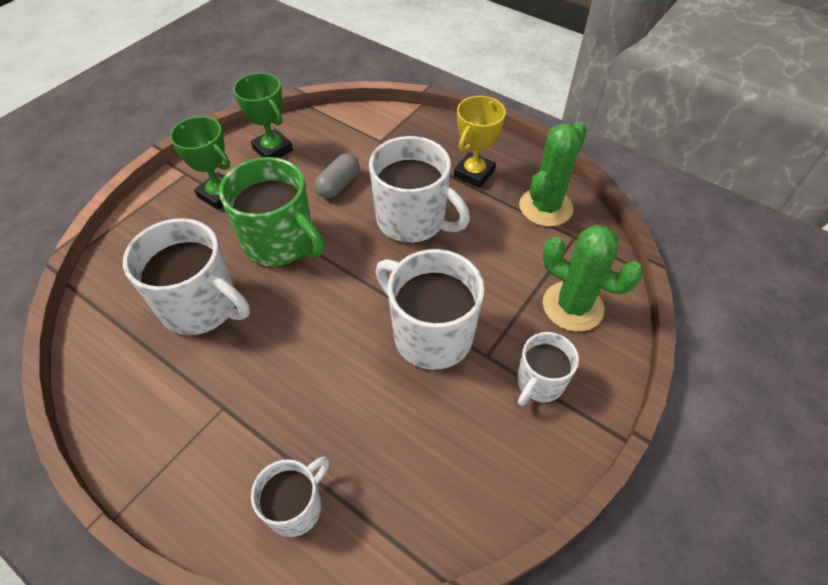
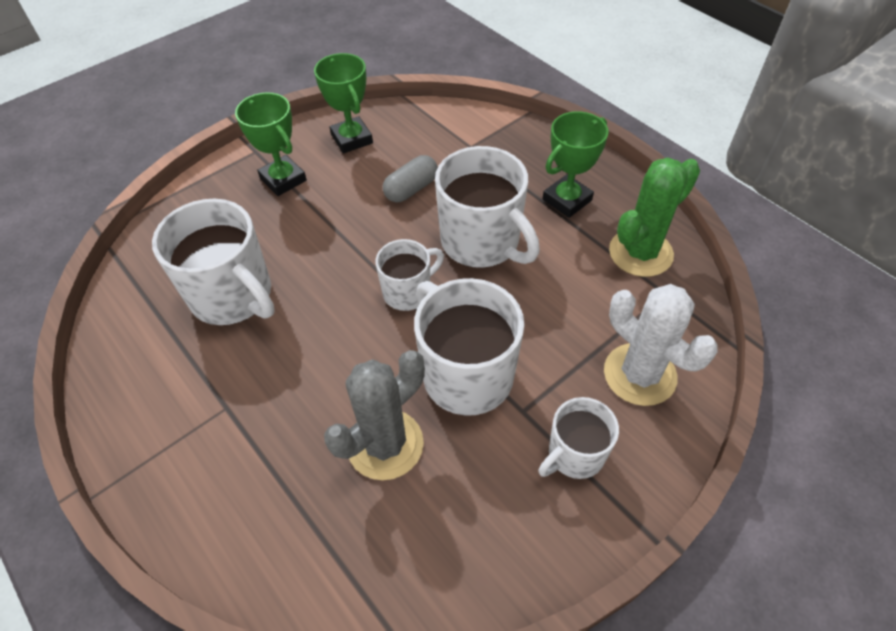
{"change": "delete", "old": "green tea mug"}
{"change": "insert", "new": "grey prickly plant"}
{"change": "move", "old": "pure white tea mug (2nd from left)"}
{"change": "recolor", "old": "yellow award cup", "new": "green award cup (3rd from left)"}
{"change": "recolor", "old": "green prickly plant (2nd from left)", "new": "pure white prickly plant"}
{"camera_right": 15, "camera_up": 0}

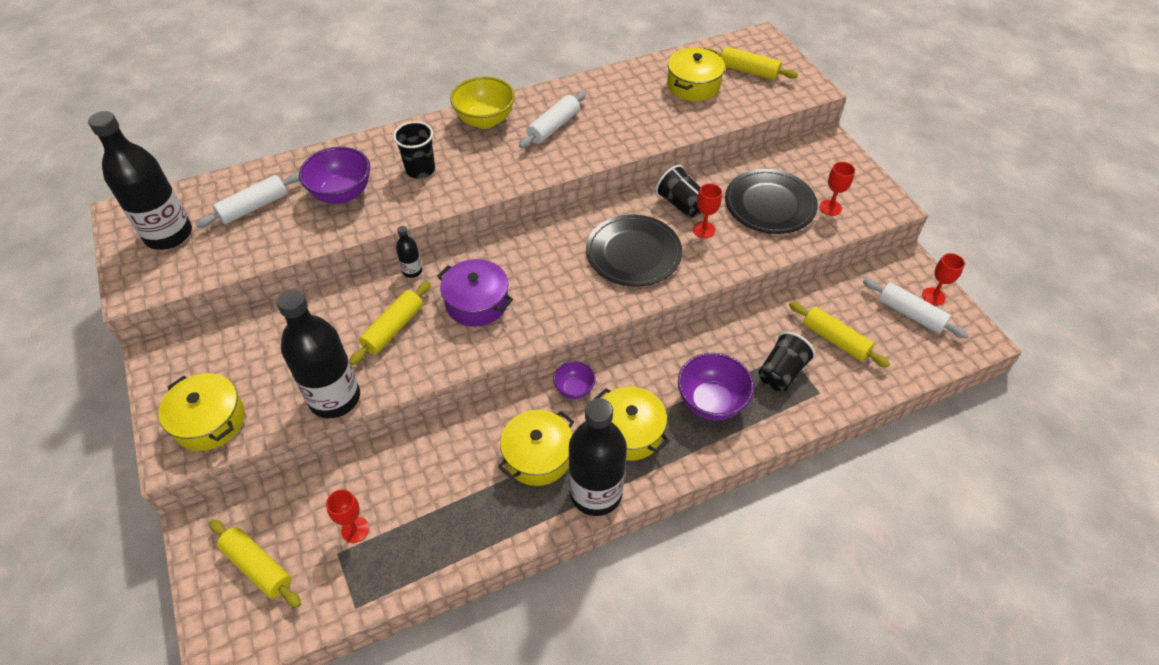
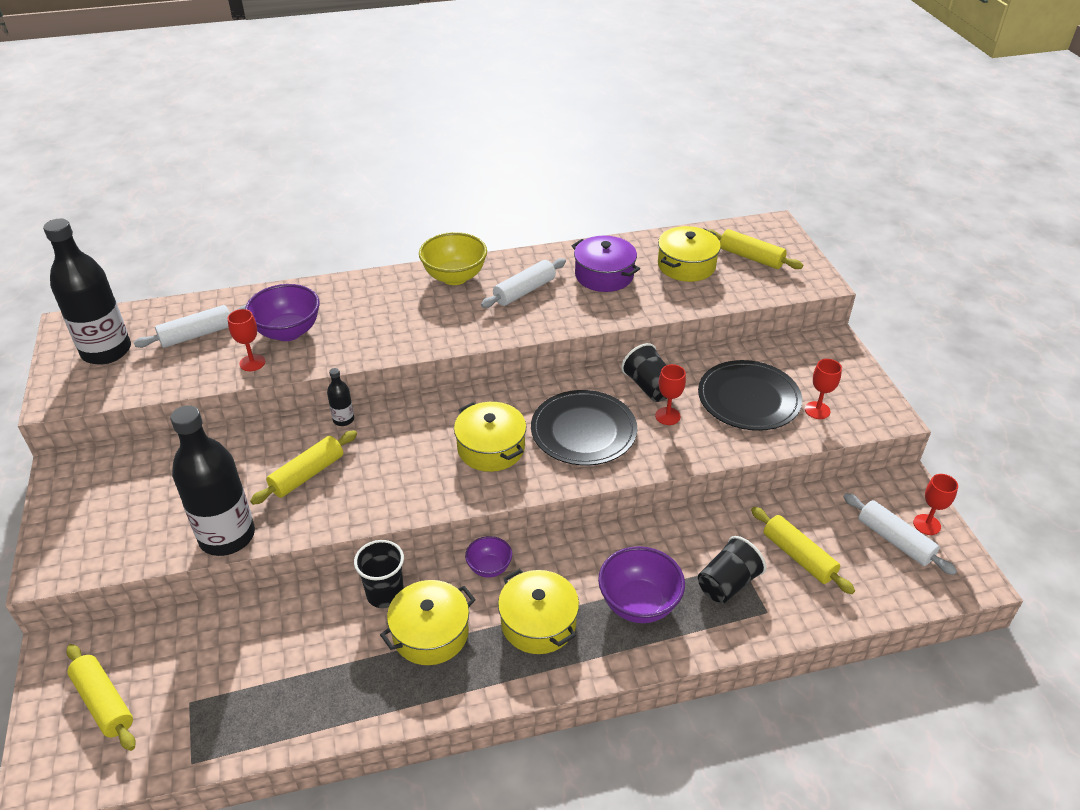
{"change": "delete", "old": "jet-black flask (4th from left)"}
{"change": "move", "old": "yellow stockpot (1st from left in the first image)", "new": "yellow stockpot (2nd from left)"}
{"change": "move", "old": "scarlet wine glass (1st from left)"}
{"change": "move", "old": "jet-black beaker (1st from left)"}
{"change": "move", "old": "violet stockpot"}
{"camera_right": 10, "camera_up": -10}

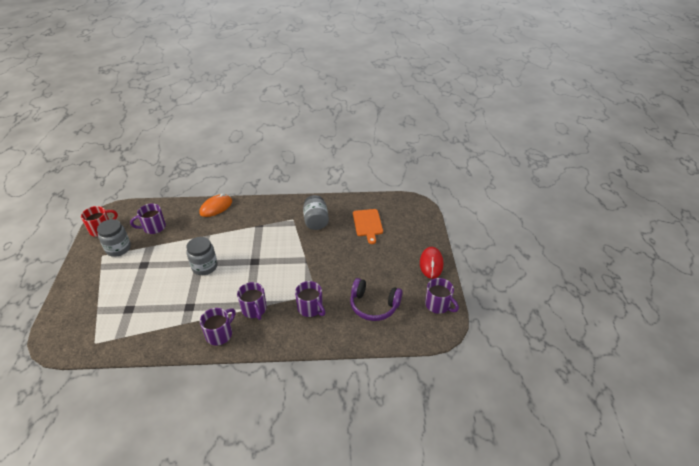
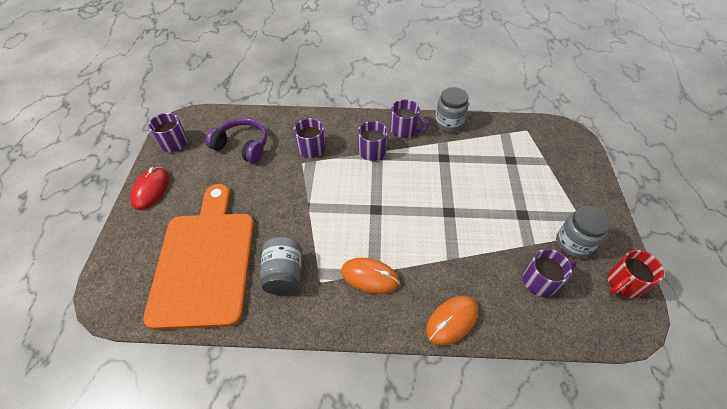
{"change": "insert", "new": "orange-coloured PC mouse (1st from left)"}
{"change": "move", "old": "grey preserve jar (2nd from left)"}
{"change": "rotate", "old": "violet tea mug (2nd from left in the first image)", "degrees": -105}
{"change": "resize", "old": "orange-coloured chopping board", "factor": 2.16}
{"camera_right": -175, "camera_up": 10}

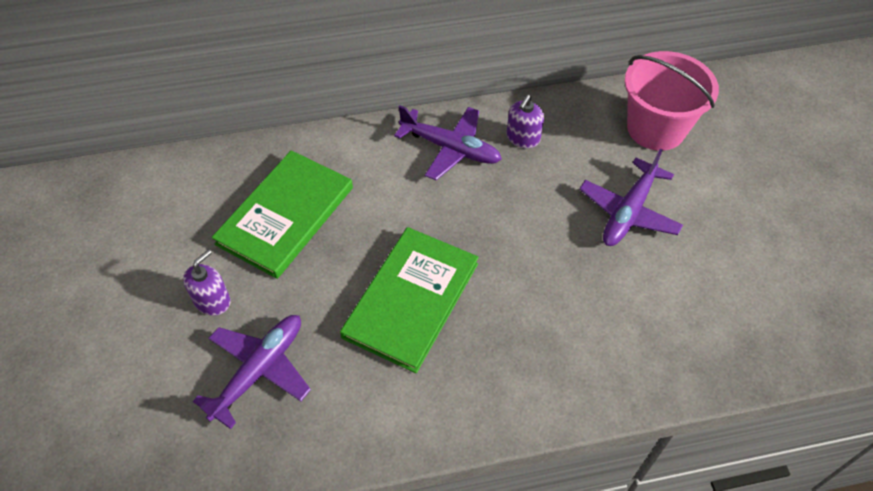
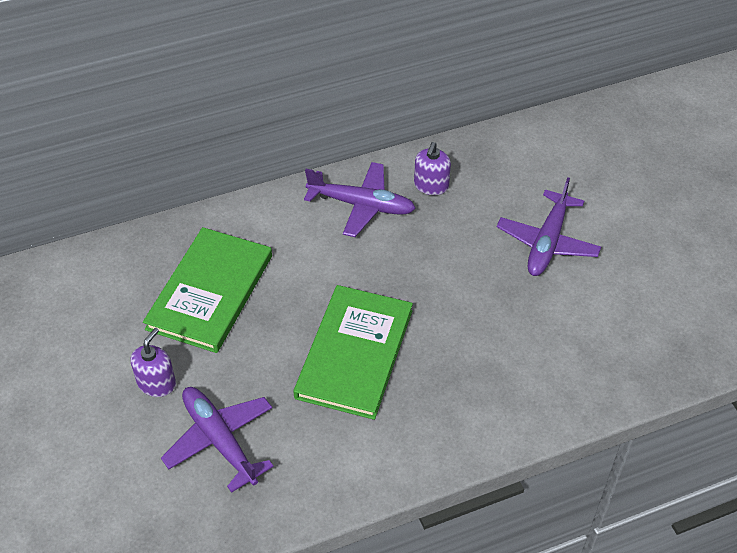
{"change": "delete", "old": "rose-pink sand bucket"}
{"change": "rotate", "old": "violet toy plane (1st from left)", "degrees": -60}
{"camera_right": -10, "camera_up": -5}

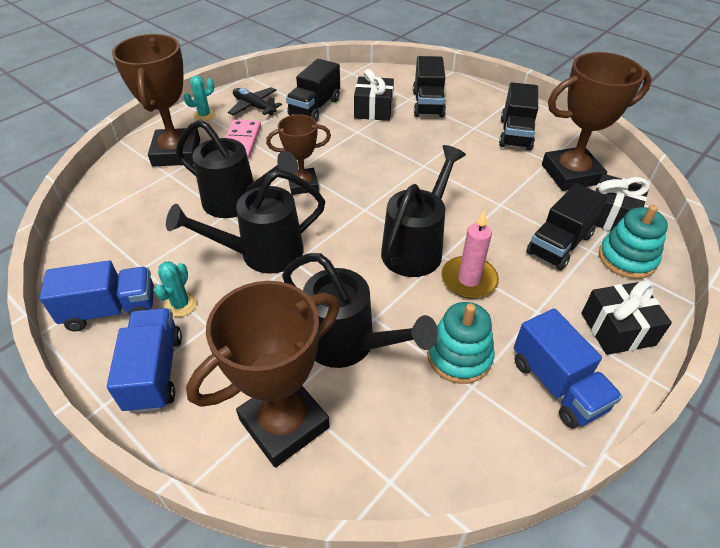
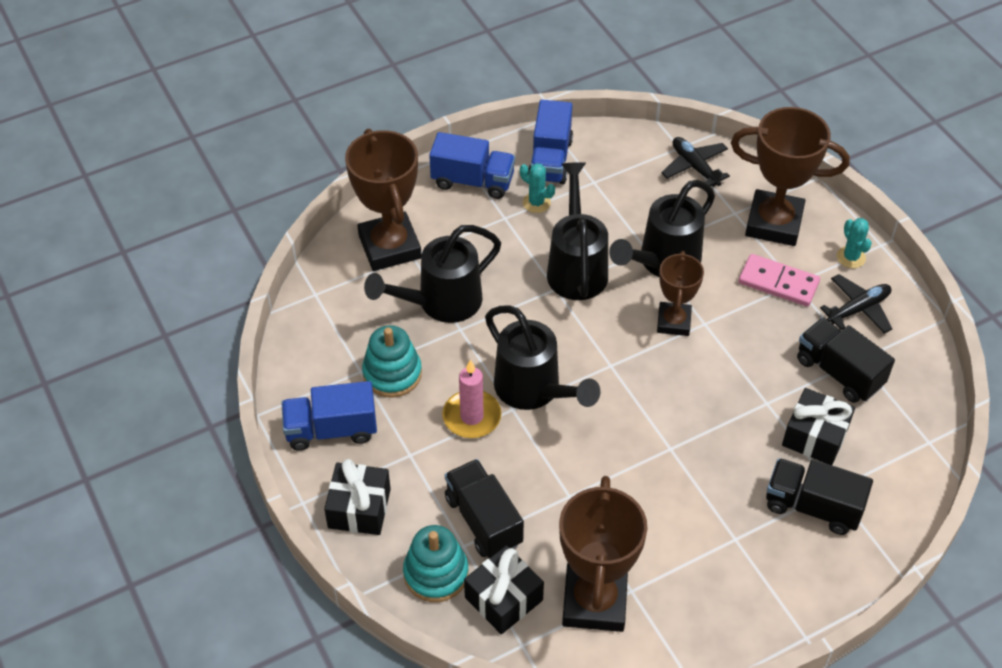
{"change": "delete", "old": "jet-black truck (3rd from left)"}
{"change": "insert", "new": "jet-black toy plane (1st from left)"}
{"camera_right": 110, "camera_up": 5}

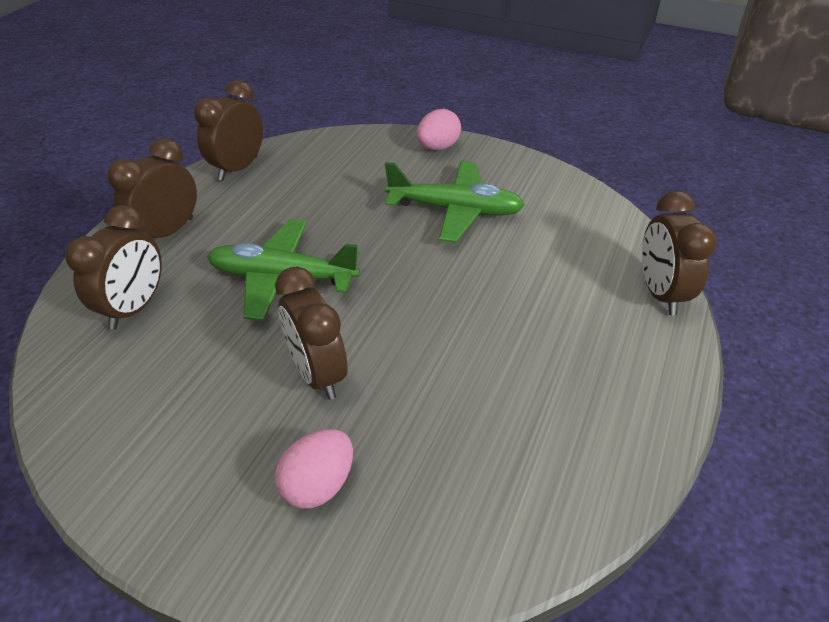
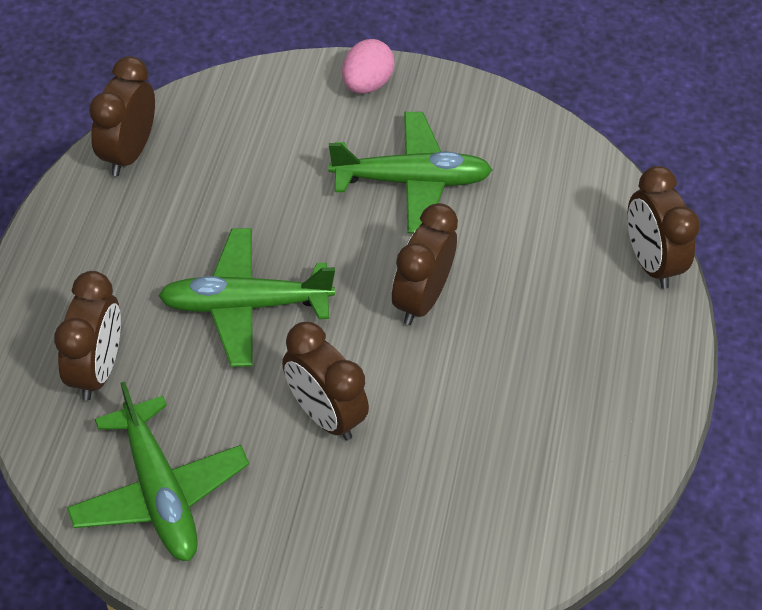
{"change": "delete", "old": "rose-pink egg (1st from left)"}
{"change": "insert", "new": "green toy plane (1st from left)"}
{"change": "move", "old": "dark brown clock (2nd from left in the first image)", "new": "dark brown clock (4th from left)"}
{"camera_right": -15, "camera_up": 10}

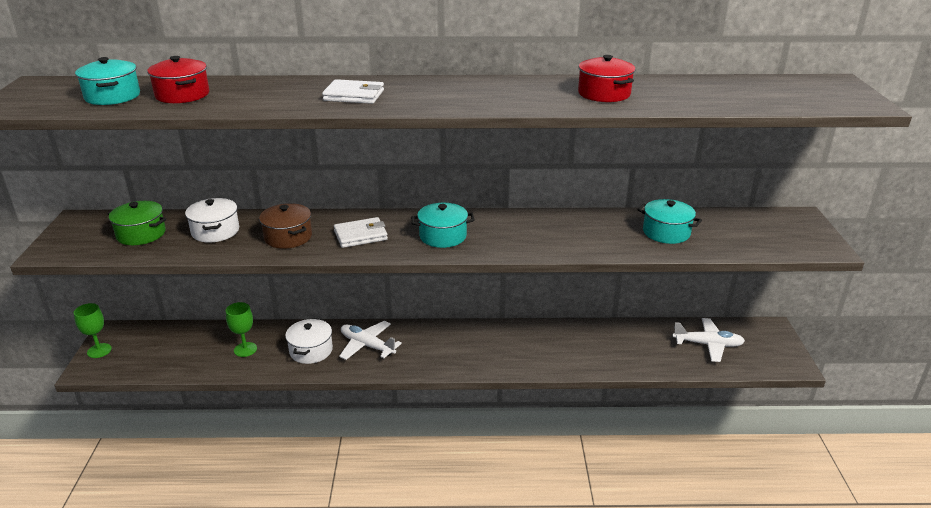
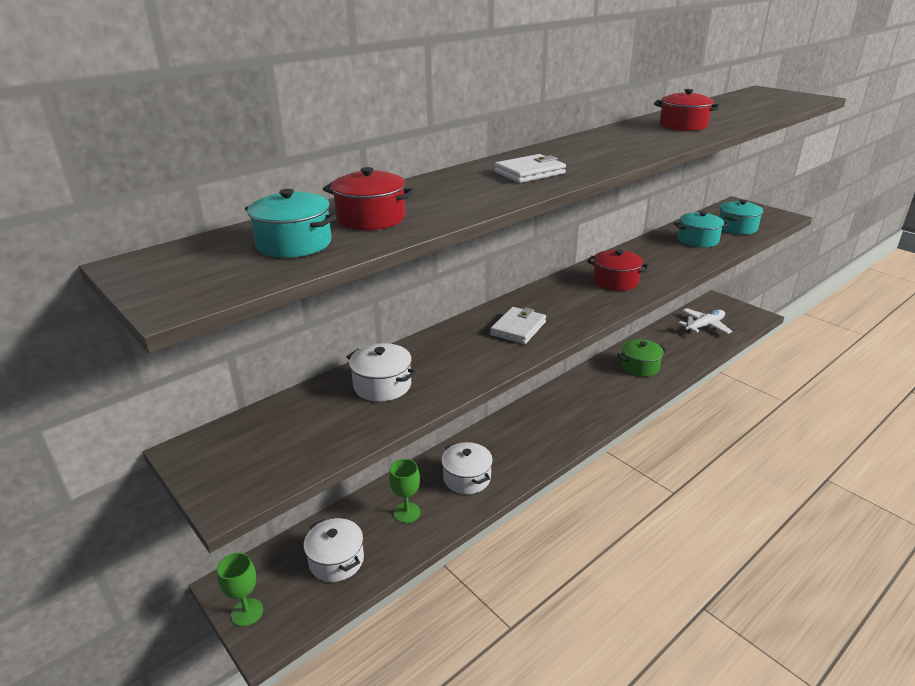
{"change": "delete", "old": "dark brown stockpot"}
{"change": "delete", "old": "pure white toy plane (1st from left)"}
{"change": "insert", "new": "pure white stockpot (1st from left)"}
{"change": "insert", "new": "scarlet stockpot (2nd from left)"}
{"change": "move", "old": "green stockpot"}
{"change": "move", "old": "teal stockpot (2nd from left in the first image)", "new": "teal stockpot (3rd from left)"}
{"camera_right": -40, "camera_up": 0}

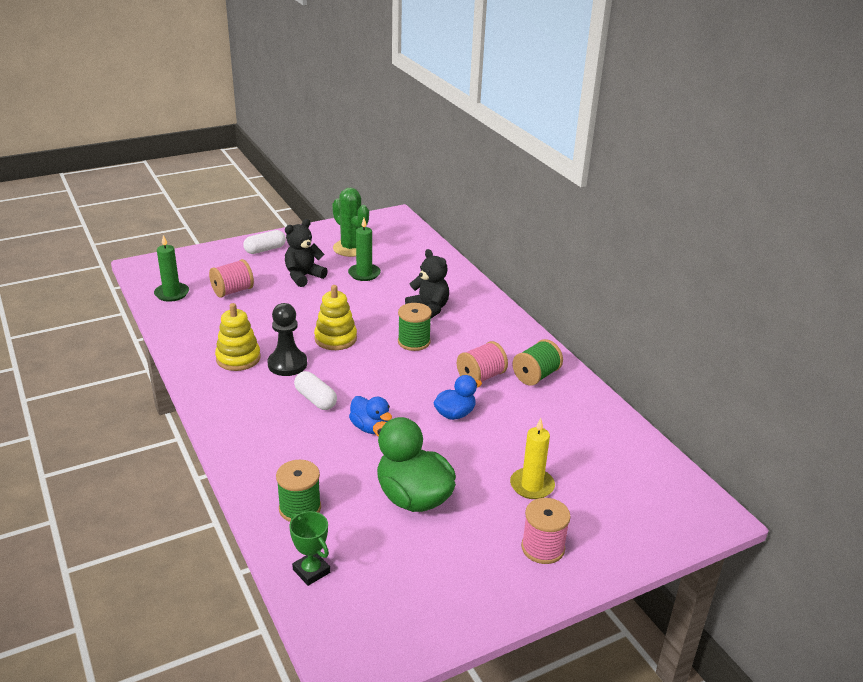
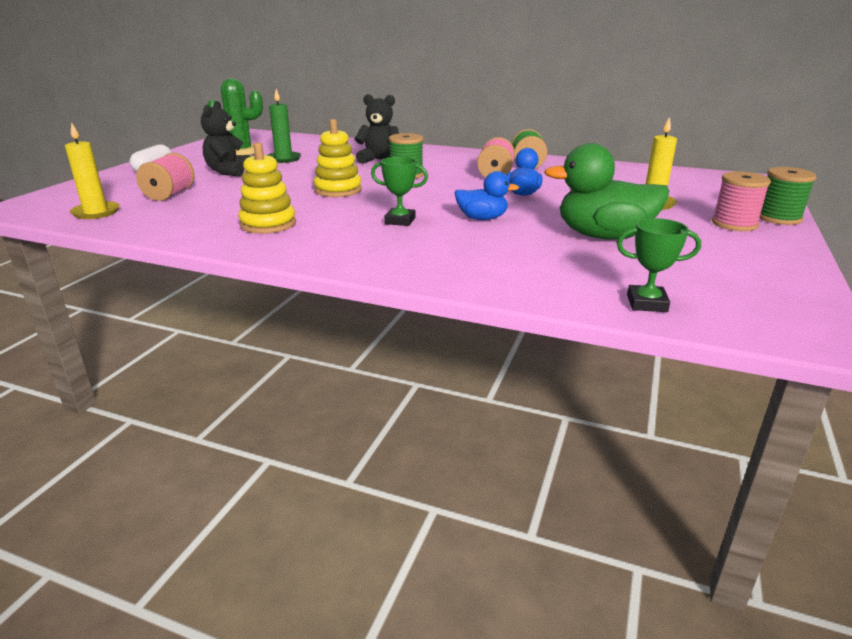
{"change": "delete", "old": "jet-black game pawn"}
{"change": "move", "old": "green reel of thread (1st from left in the first image)", "new": "green reel of thread (3rd from left)"}
{"change": "replace", "old": "pure white capsule (2nd from left)", "new": "green award cup (1st from left)"}
{"change": "recolor", "old": "green wax candle (1st from left)", "new": "yellow wax candle (1st from left)"}
{"camera_right": -40, "camera_up": -5}

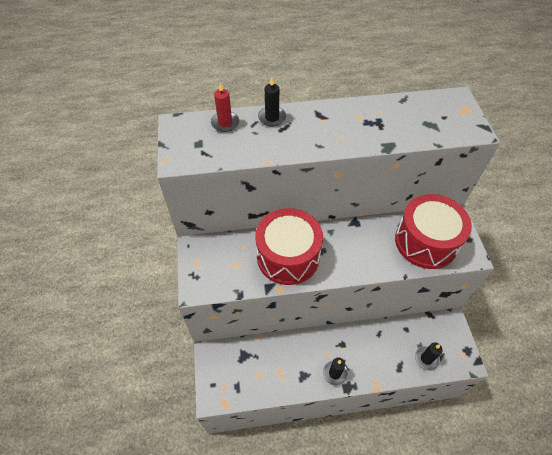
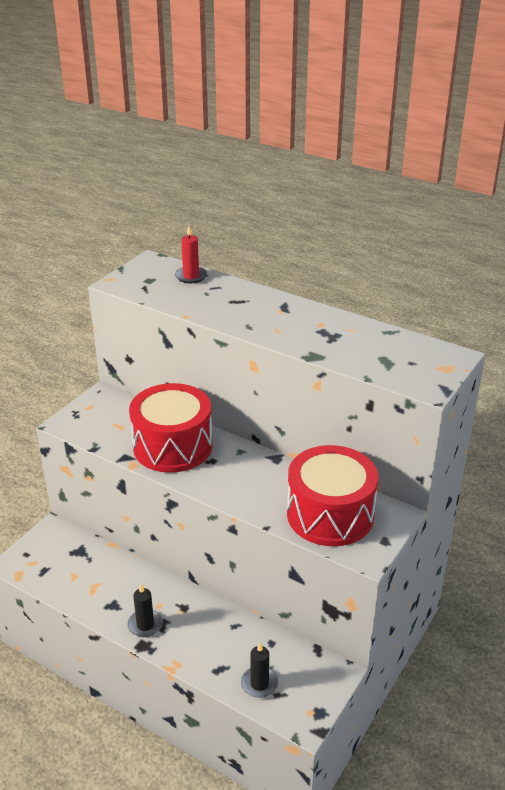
{"change": "delete", "old": "jet-black wax candle (1st from left)"}
{"camera_right": 40, "camera_up": -20}

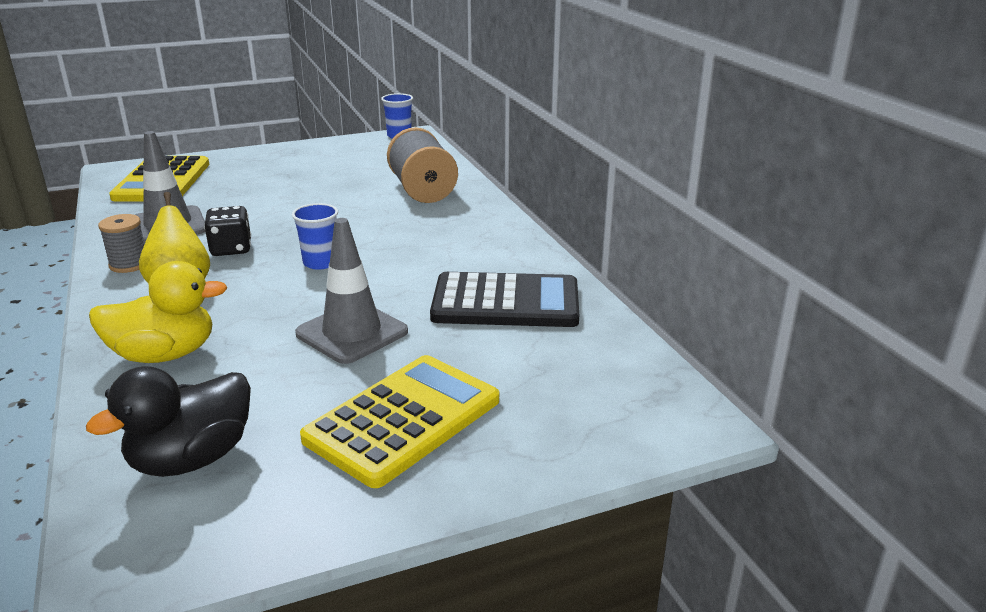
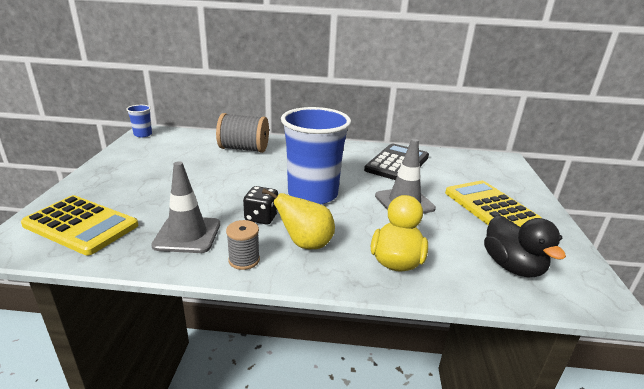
{"change": "resize", "old": "blue beaker (1st from left in the first image)", "factor": 2.29}
{"camera_right": -65, "camera_up": 0}

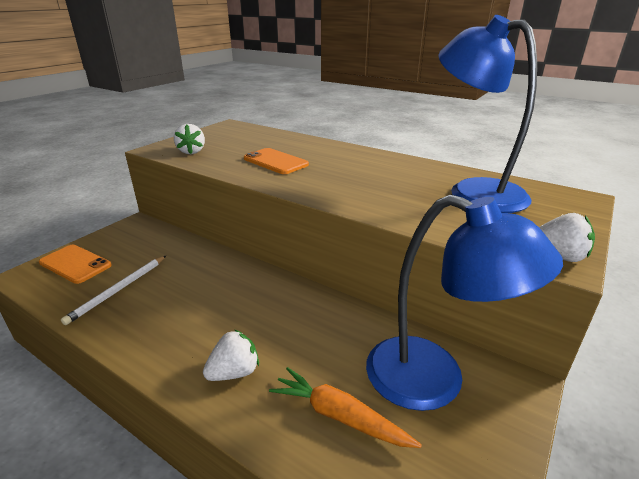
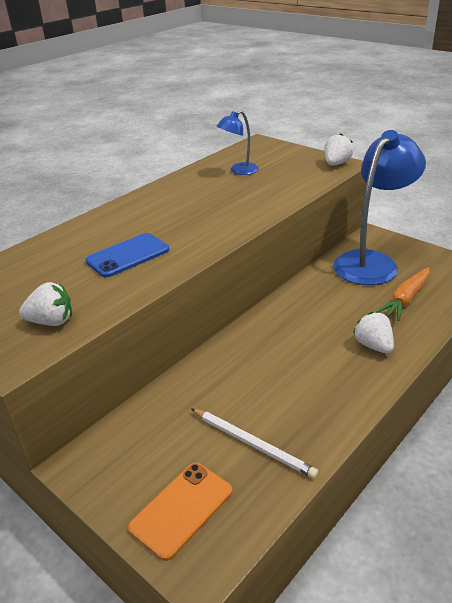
{"change": "recolor", "old": "orange-coloured phone (2nd from left)", "new": "blue phone"}
{"change": "resize", "old": "blue desk lamp (2nd from left in the first image)", "factor": 0.48}
{"camera_right": -80, "camera_up": 5}

